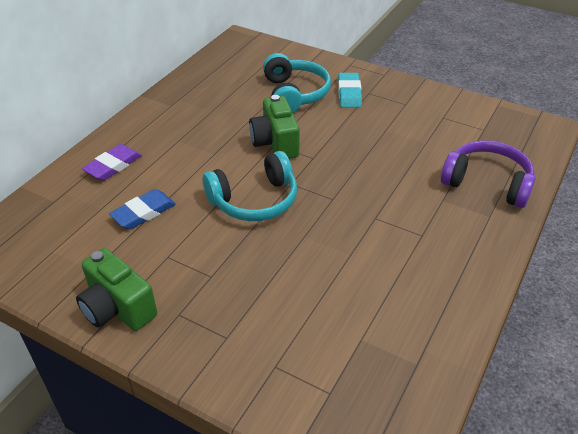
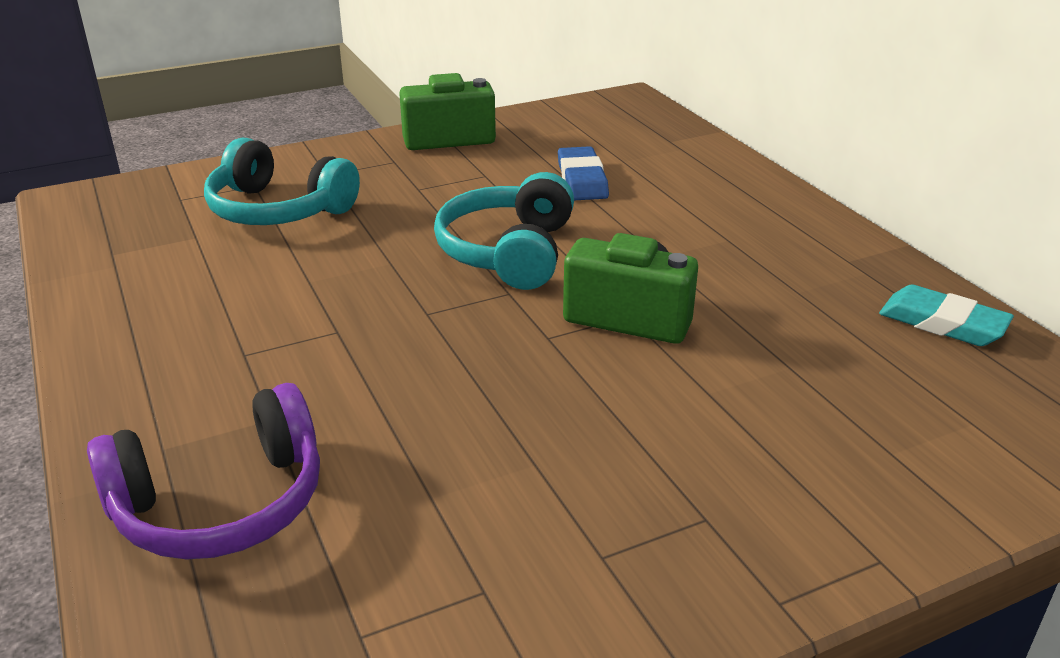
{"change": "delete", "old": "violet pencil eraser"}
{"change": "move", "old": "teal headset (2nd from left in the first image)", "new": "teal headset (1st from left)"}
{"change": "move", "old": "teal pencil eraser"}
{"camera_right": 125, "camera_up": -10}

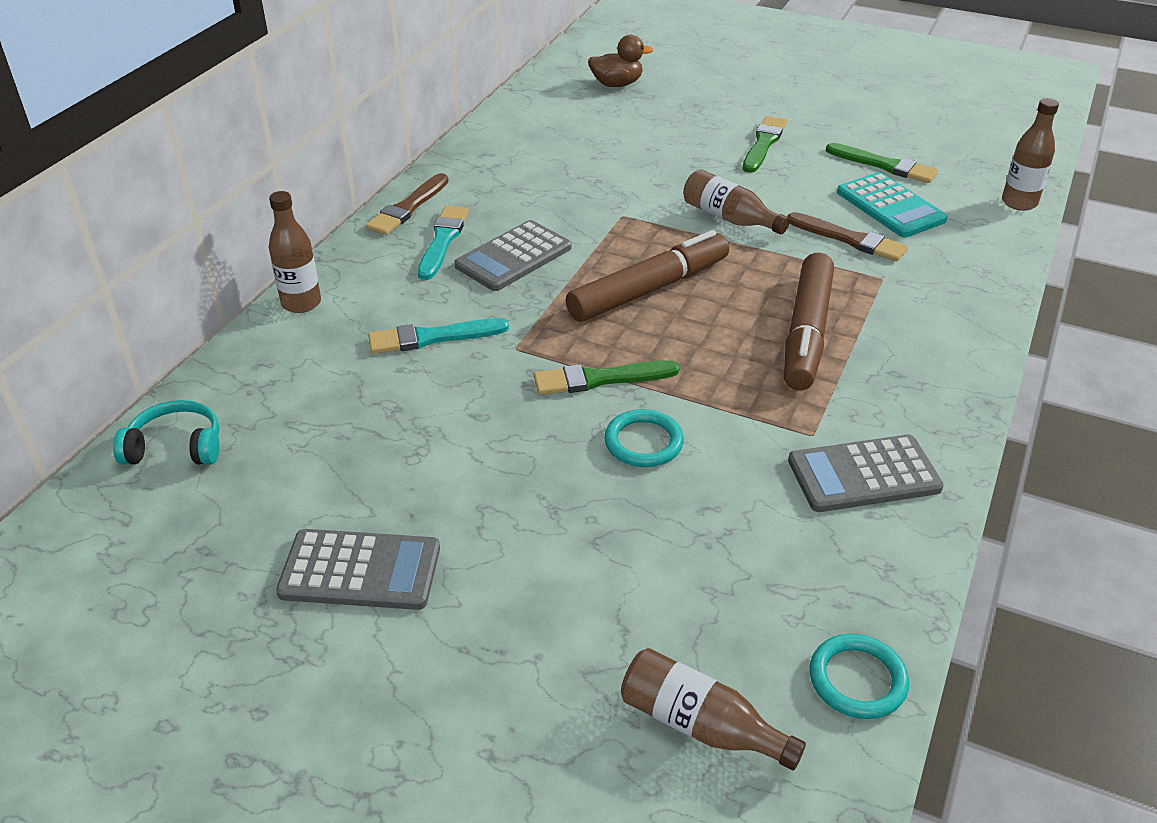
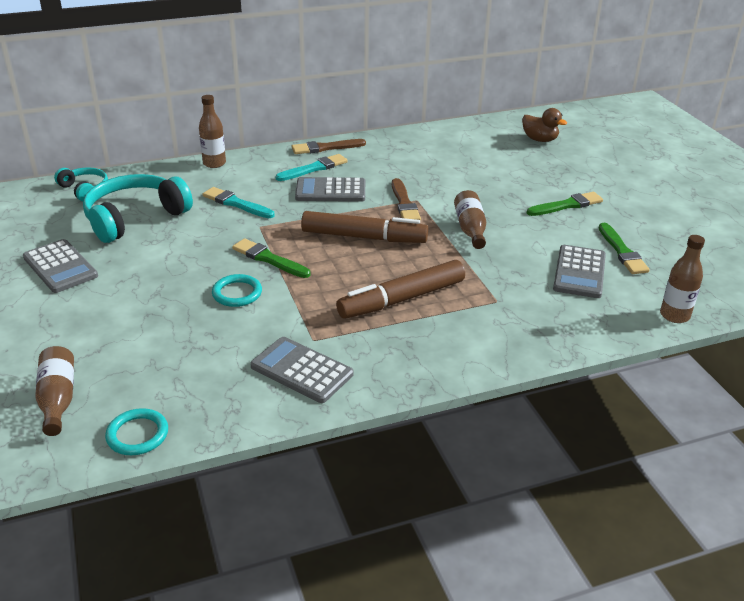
{"change": "insert", "new": "teal headset (2nd from left)"}
{"change": "move", "old": "dark brown paint brush (2nd from left)"}
{"change": "recolor", "old": "teal pocket calculator", "new": "grey pocket calculator (4th from left)"}
{"camera_right": 45, "camera_up": -5}

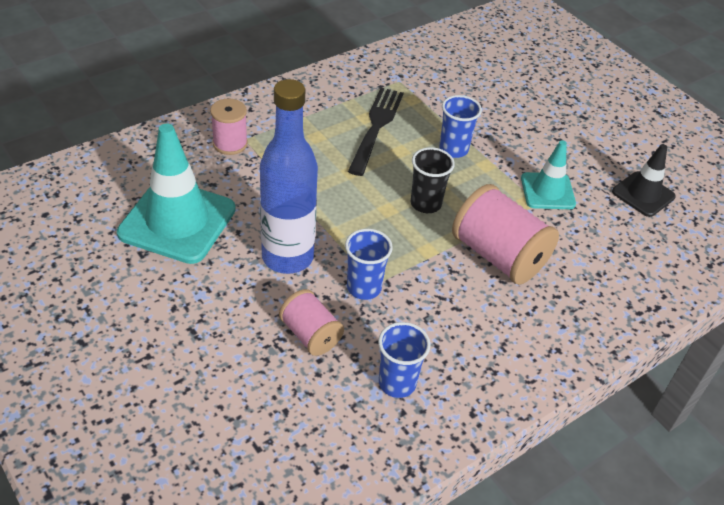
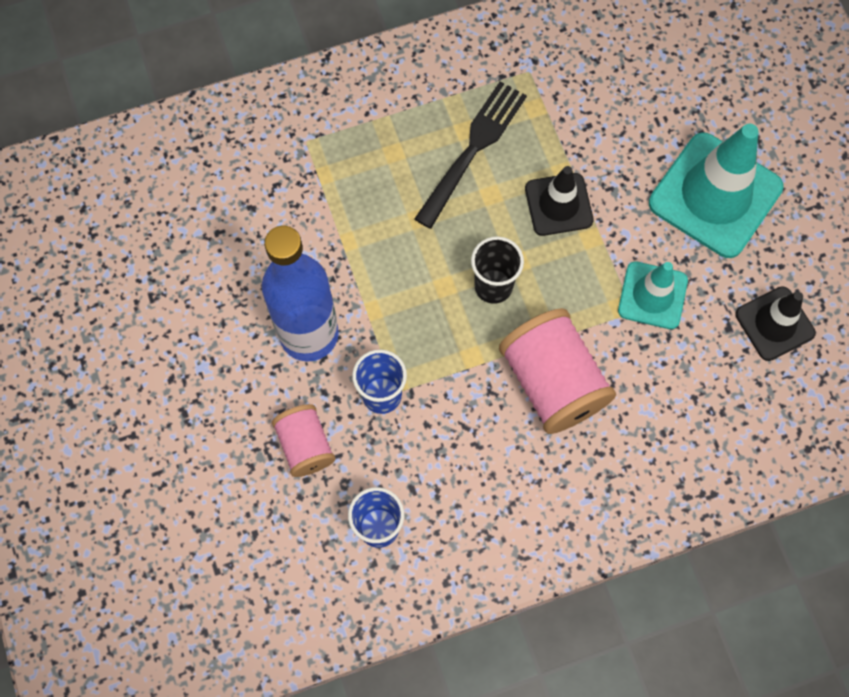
{"change": "delete", "old": "rose-pink reel of thread (1st from left)"}
{"change": "move", "old": "teal traffic cone (1st from left in the first image)", "new": "teal traffic cone (2nd from left)"}
{"change": "replace", "old": "blue beaker (3rd from left)", "new": "jet-black traffic cone (1st from left)"}
{"camera_right": 20, "camera_up": 25}

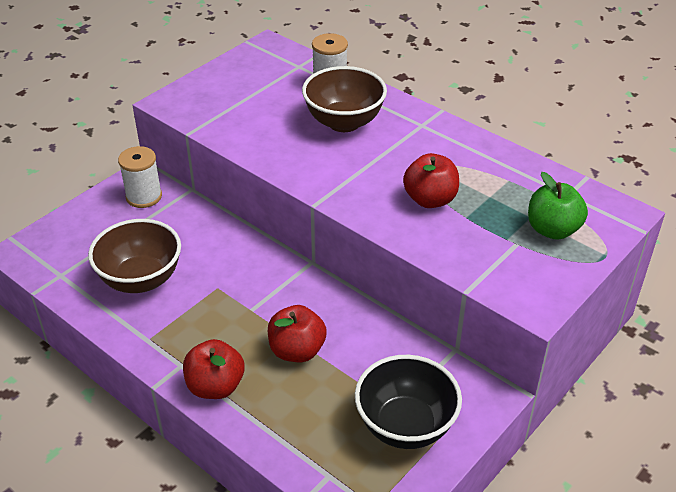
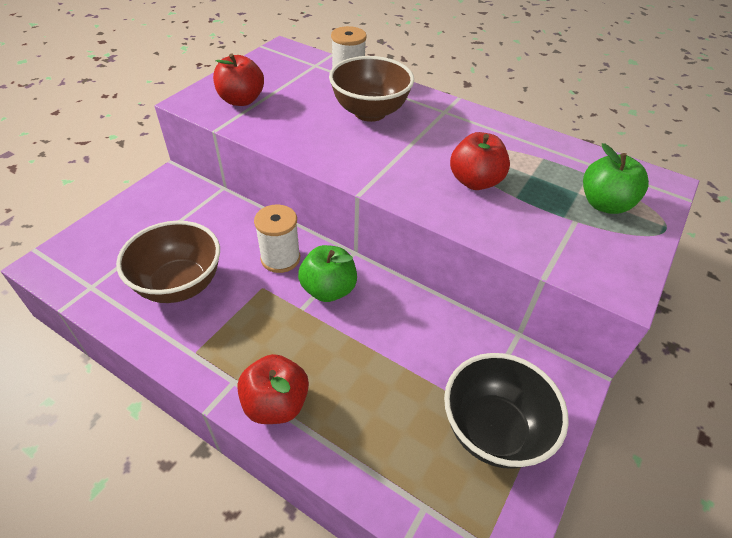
{"change": "insert", "new": "green apple (1st from left)"}
{"change": "move", "old": "pure white reel of thread (1st from left)"}
{"change": "move", "old": "scarlet apple (2nd from left in the first image)", "new": "scarlet apple (1st from left)"}
{"camera_right": -10, "camera_up": 5}

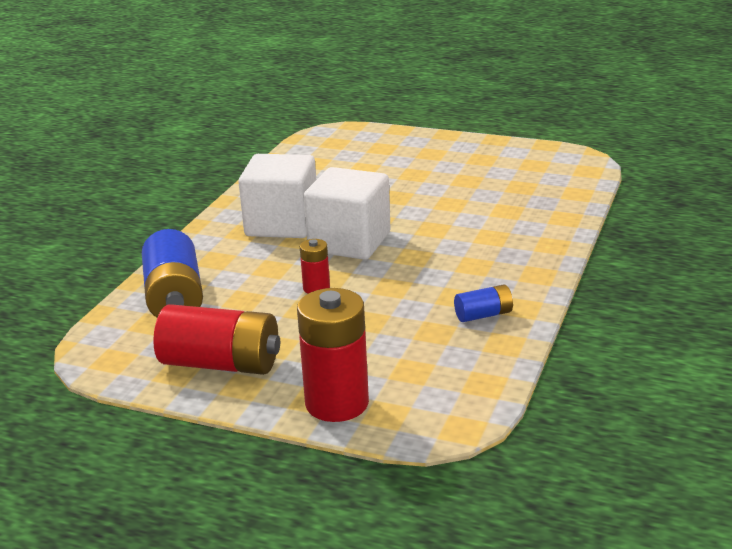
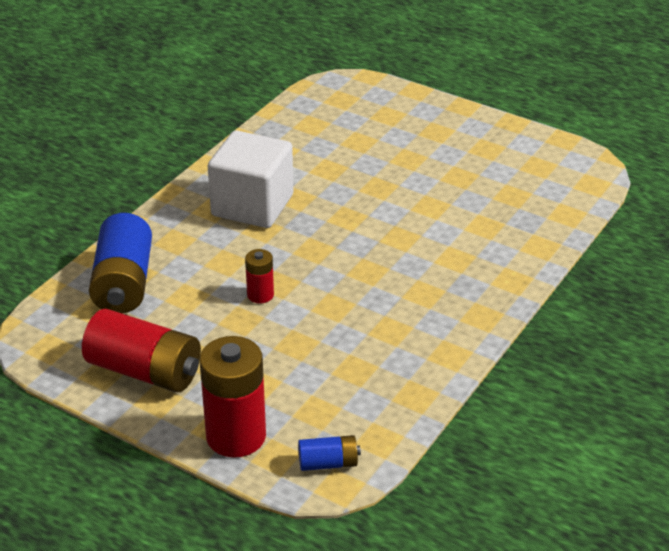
{"change": "delete", "old": "pure white block (2nd from left)"}
{"change": "move", "old": "blue AA battery (2nd from left)"}
{"camera_right": 10, "camera_up": 10}

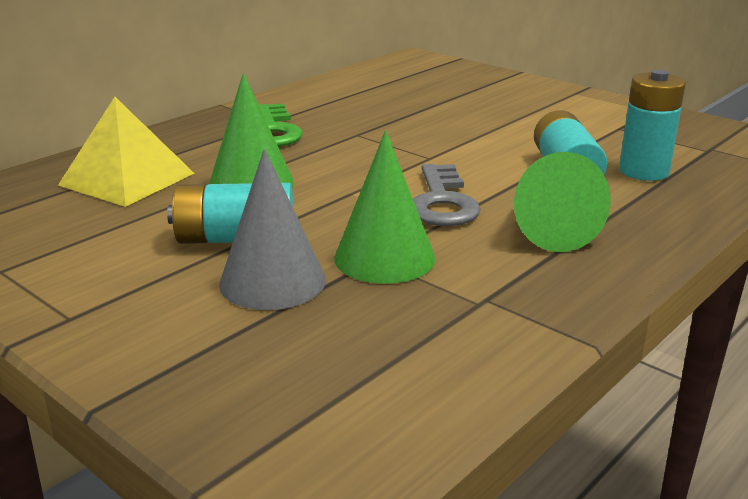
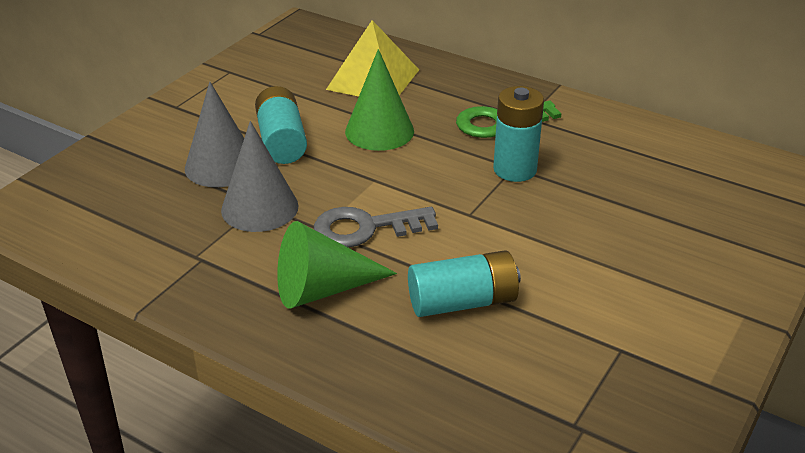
{"change": "move", "old": "teal AA battery (3rd from left)"}
{"change": "recolor", "old": "green cone shape (2nd from left)", "new": "grey cone shape (2nd from left)"}
{"camera_right": 80, "camera_up": 10}

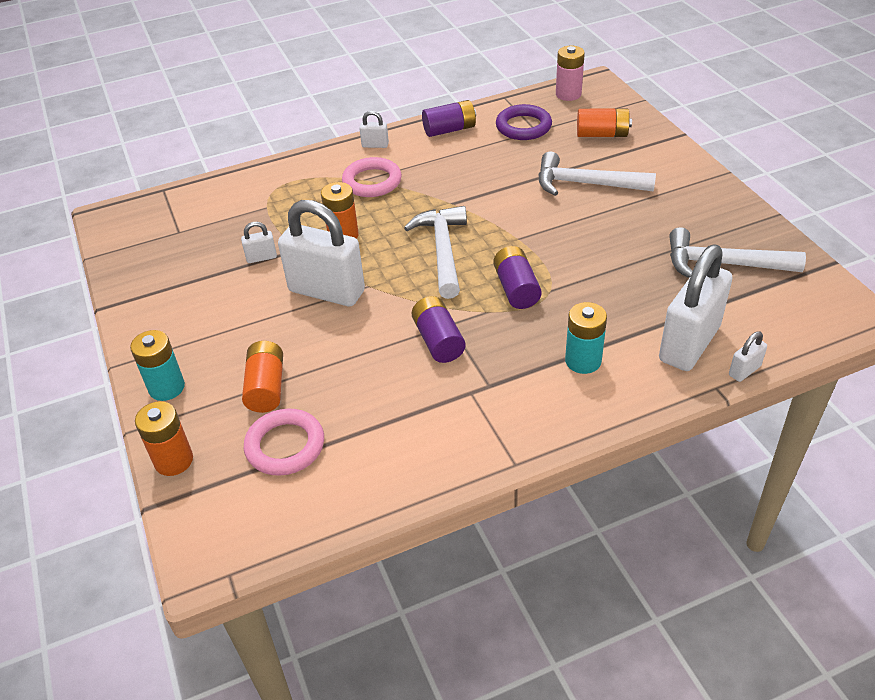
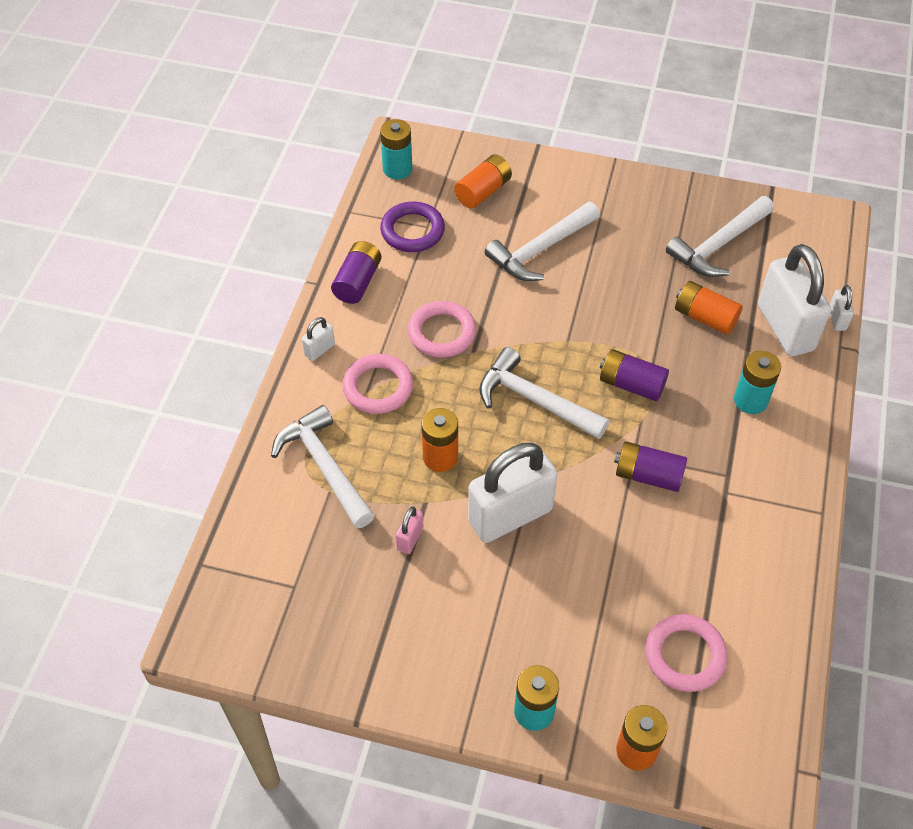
{"change": "insert", "new": "pure white carpenter's hammer (1st from left)"}
{"change": "insert", "new": "rose-pink ring (2nd from left)"}
{"change": "move", "old": "orange-coloured AA battery (2nd from left in the first image)", "new": "orange-coloured AA battery (4th from left)"}
{"change": "recolor", "old": "pure white padlock (1st from left)", "new": "rose-pink padlock"}
{"change": "recolor", "old": "rose-pink AA battery", "new": "teal AA battery (1st from left)"}
{"camera_right": -55, "camera_up": 10}

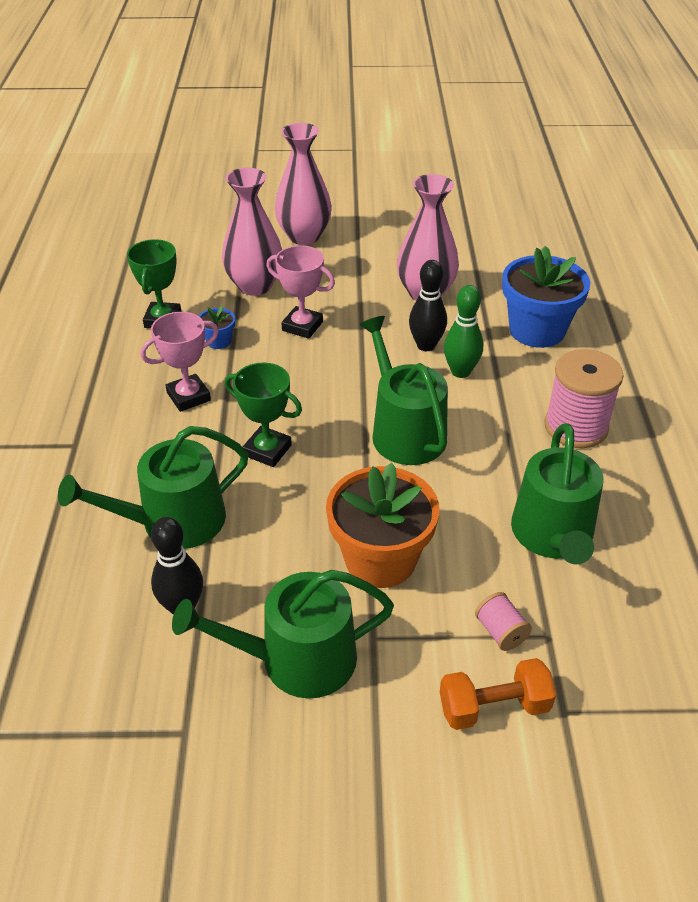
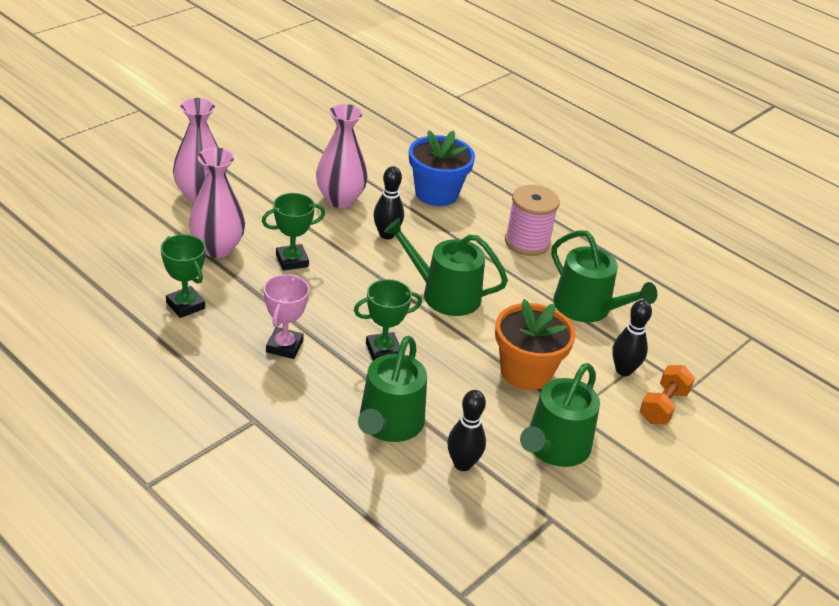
{"change": "delete", "old": "blue flower pot (1st from left)"}
{"change": "delete", "old": "green tenpin"}
{"change": "replace", "old": "rose-pink reel of thread (1st from left)", "new": "jet-black tenpin (3rd from left)"}
{"change": "recolor", "old": "rose-pink award cup (2nd from left)", "new": "green award cup (2nd from left)"}
{"camera_right": -50, "camera_up": -5}

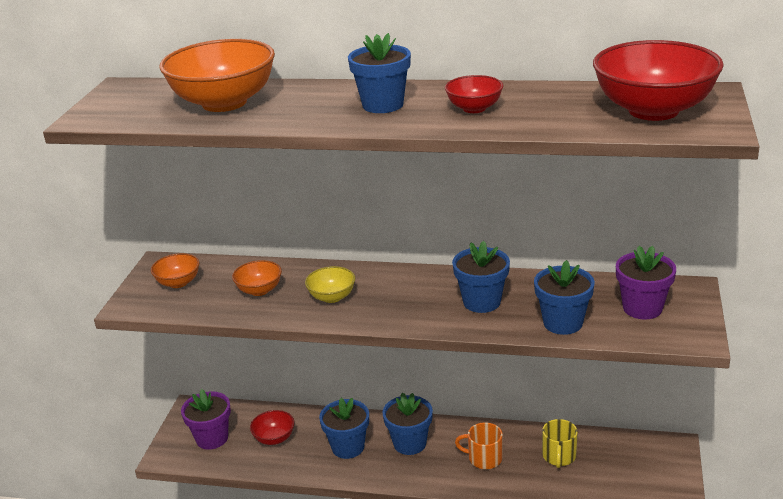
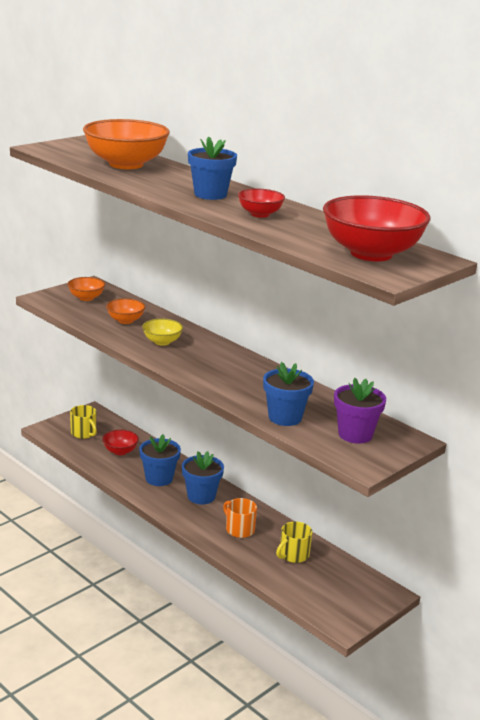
{"change": "delete", "old": "blue flower pot (4th from left)"}
{"change": "replace", "old": "violet flower pot (1st from left)", "new": "yellow tea mug (1st from left)"}
{"camera_right": 30, "camera_up": -5}

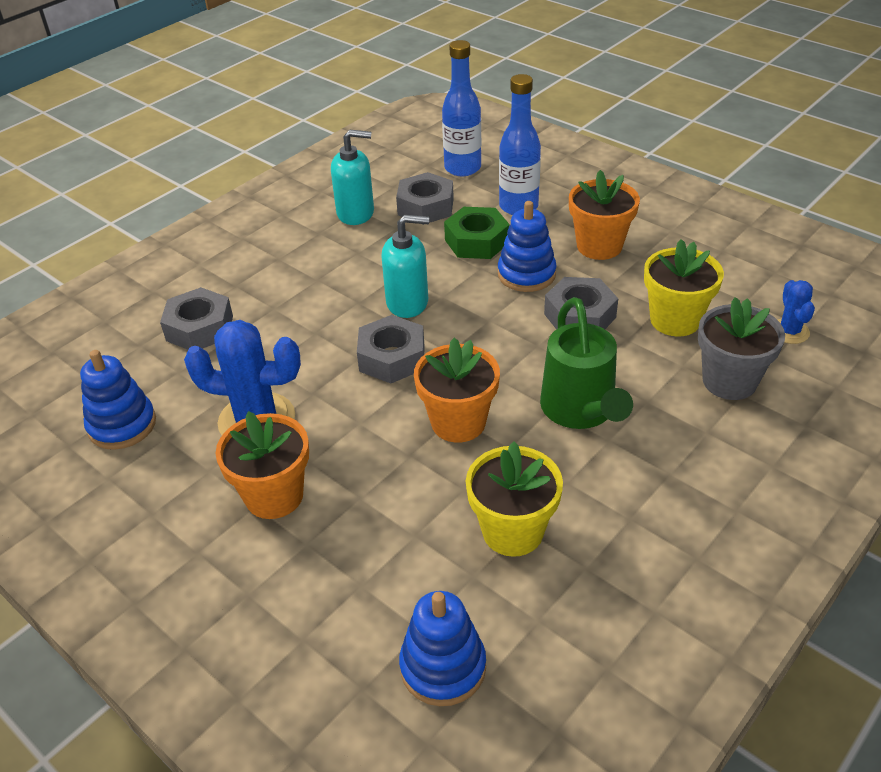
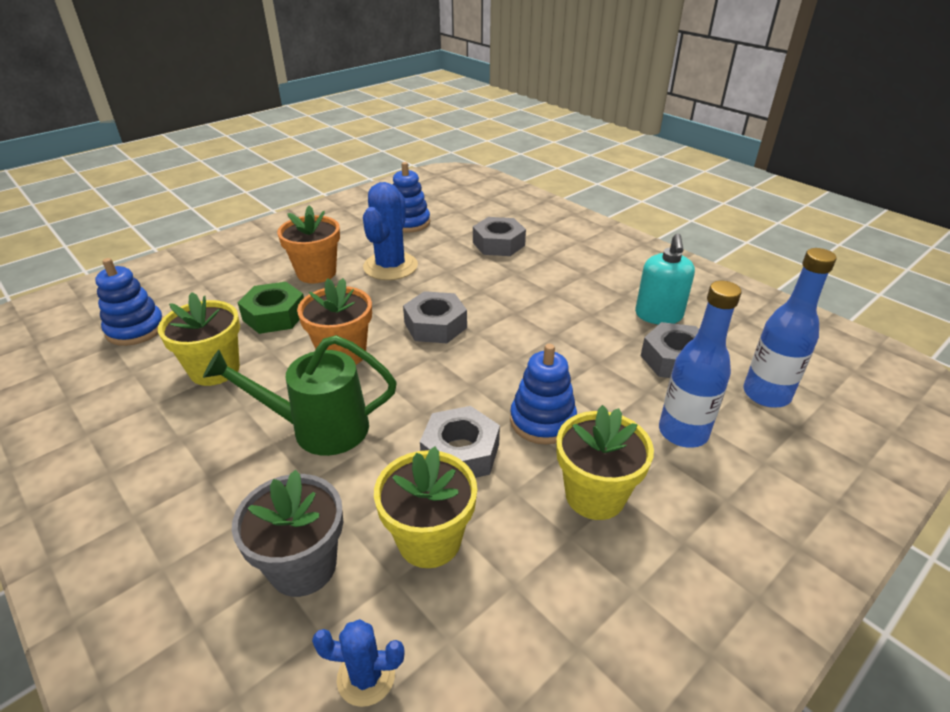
{"change": "delete", "old": "teal pump bottle (2nd from left)"}
{"change": "move", "old": "green hexagon nut"}
{"change": "recolor", "old": "orange-coloured flower pot (3rd from left)", "new": "yellow flower pot (3rd from left)"}
{"camera_right": 95, "camera_up": -5}

